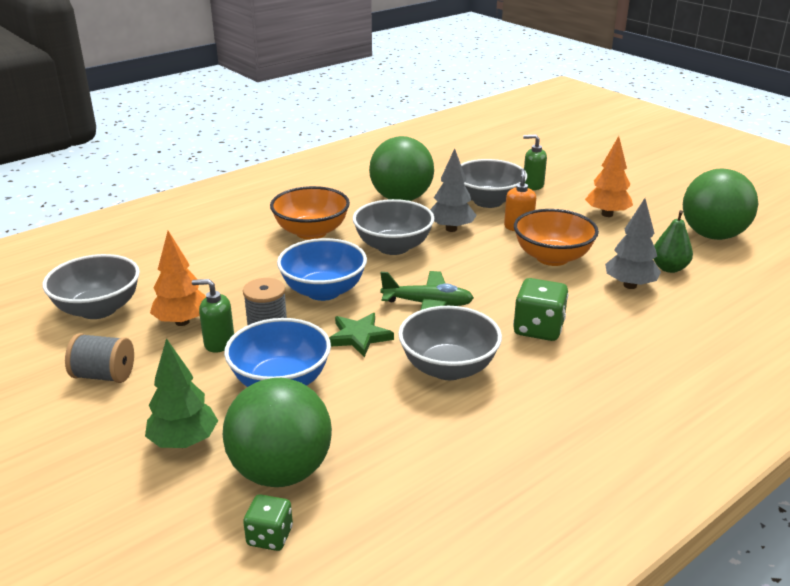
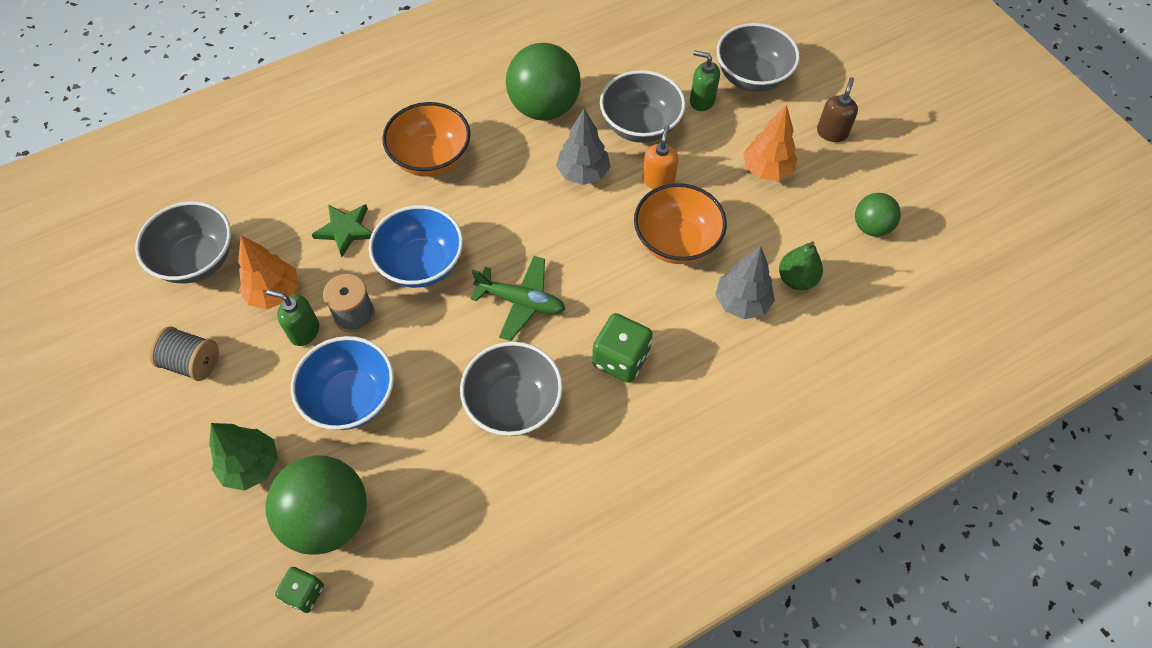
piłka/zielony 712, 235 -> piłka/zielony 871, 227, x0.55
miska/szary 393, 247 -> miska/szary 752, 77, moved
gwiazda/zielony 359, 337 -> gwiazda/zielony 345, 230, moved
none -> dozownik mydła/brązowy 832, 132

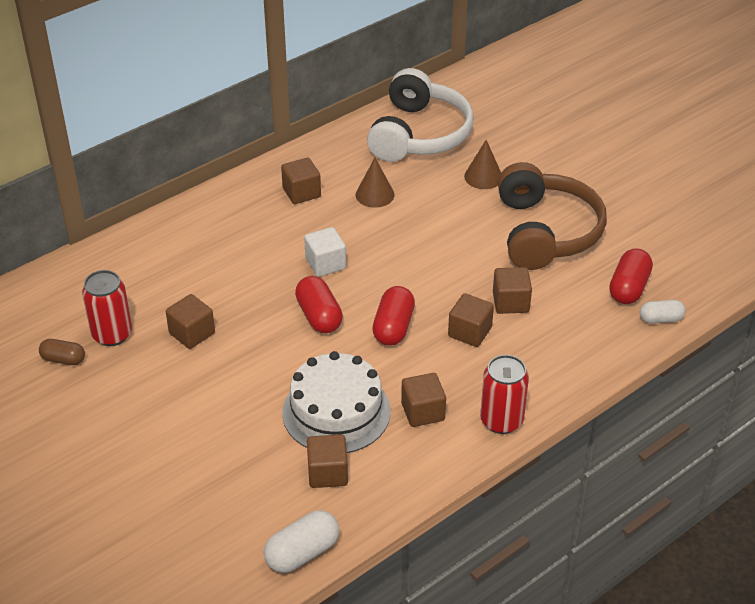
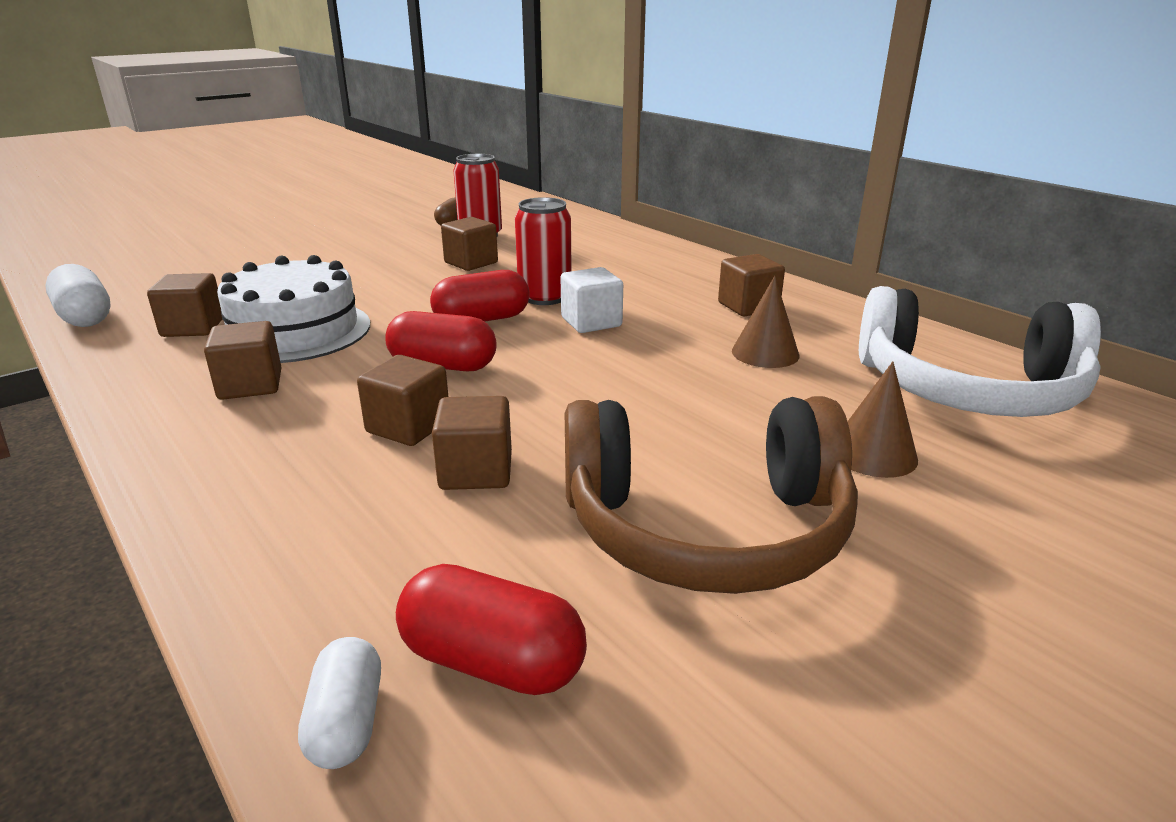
puszka/czerwony 501, 420 -> puszka/czerwony 545, 297, moved

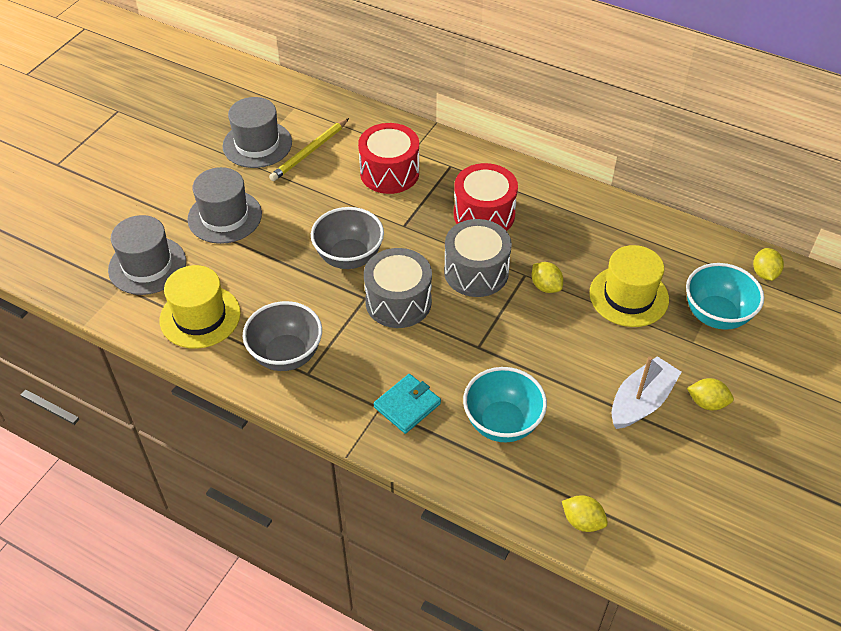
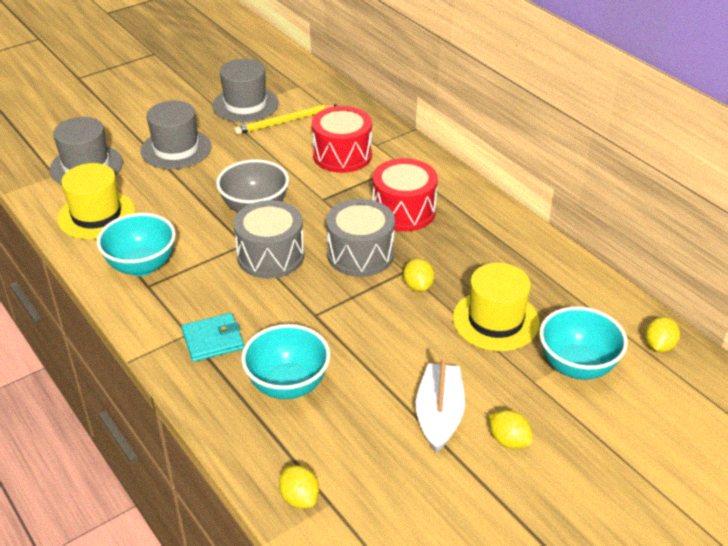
miska/szary 286, 355 -> miska/turkusowy 142, 266
łódka/biały 641, 401 -> łódka/biały 439, 415, 60 degrees counterclockwise

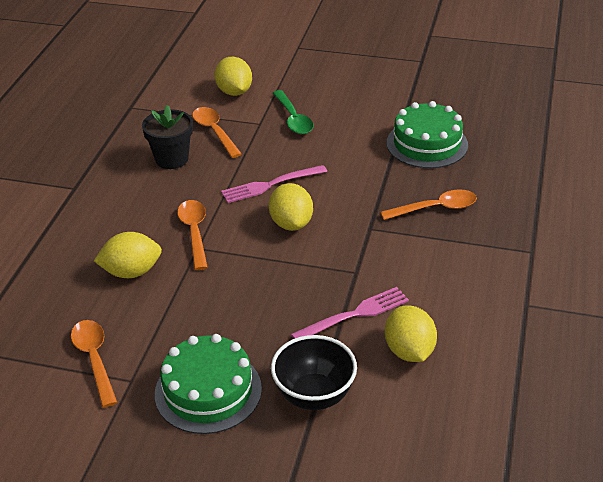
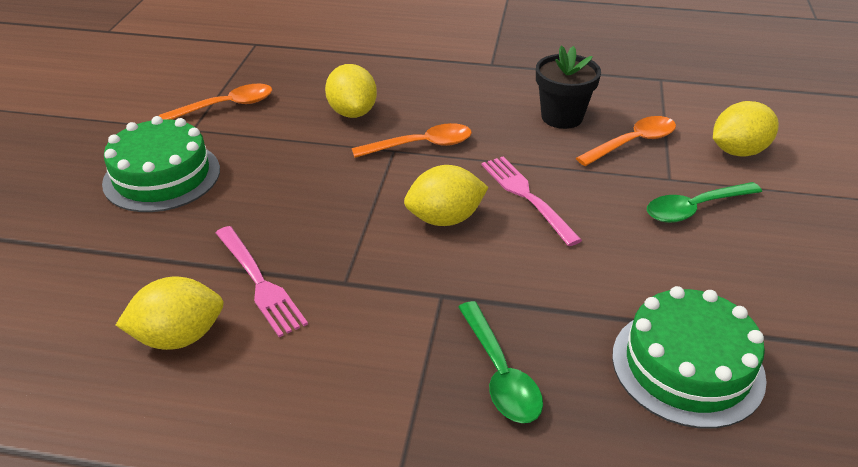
łyżka/pomarańczowy 435, 208 -> łyżka/zielony 500, 374
miska/czarny 314, 395 -> none

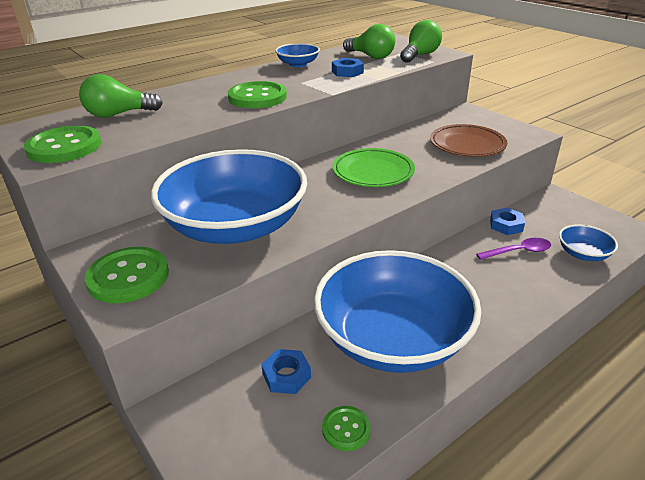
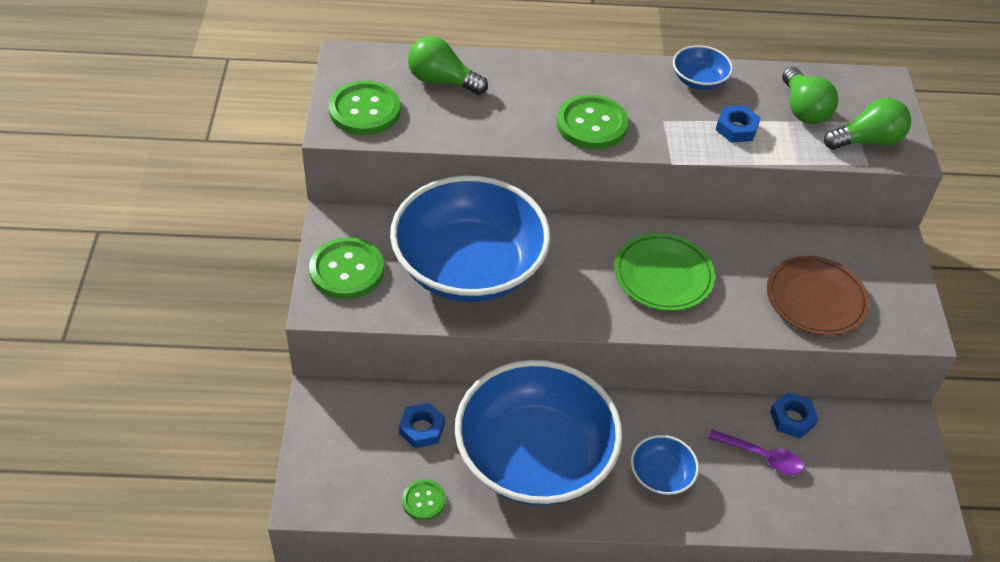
miska/niebieski 583, 254 -> miska/niebieski 661, 475, moved

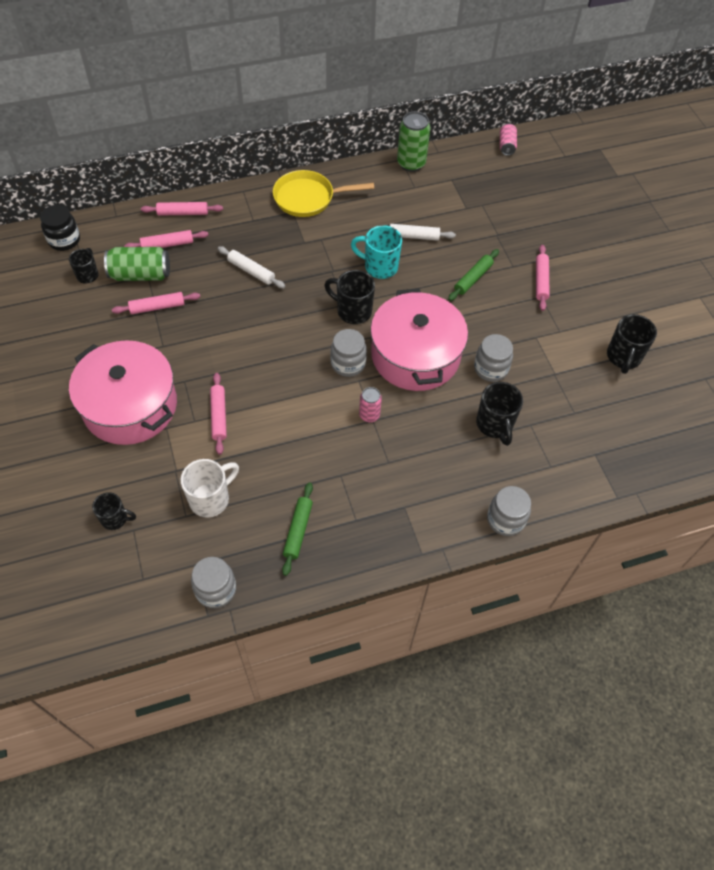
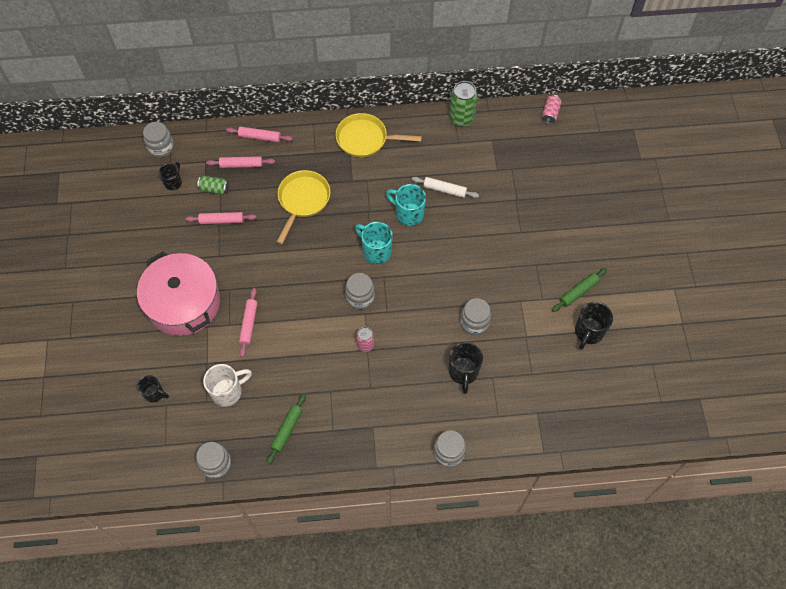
słoik/czarny 64, 240 -> słoik/szary 161, 147
wałek do ciasta/różowy 541, 281 -> none
wałek do ciasta/biały 251, 271 -> patelnia/żółty 303, 200
puszka/zielony 140, 275 -> puszka/zielony 214, 189, x0.59
wałek do ciasta/zielony 473, 278 -> wałek do ciasta/zielony 578, 292, moved
kubek/czarny 352, 311 -> kubek/turkusowy 376, 251
garnek/różowy 415, 355 -> none

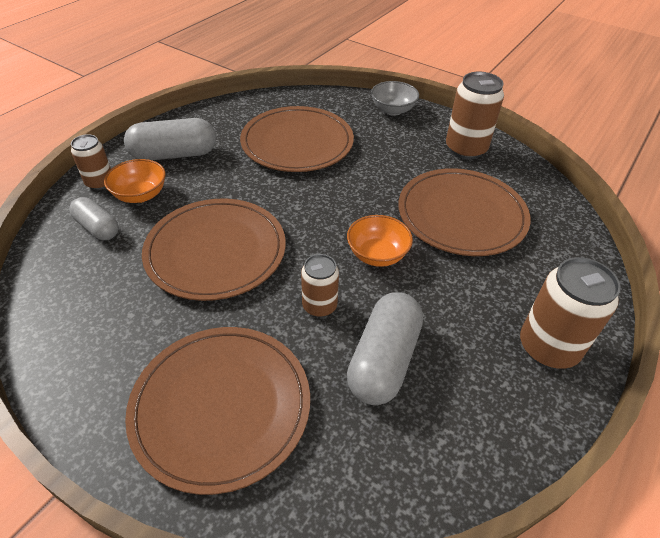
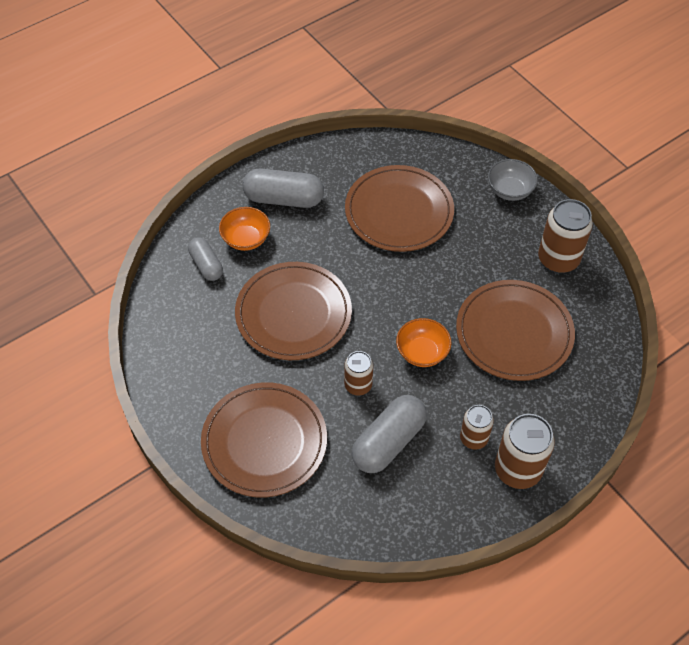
puszka/brązowy 100, 183 -> puszka/brązowy 473, 438, moved

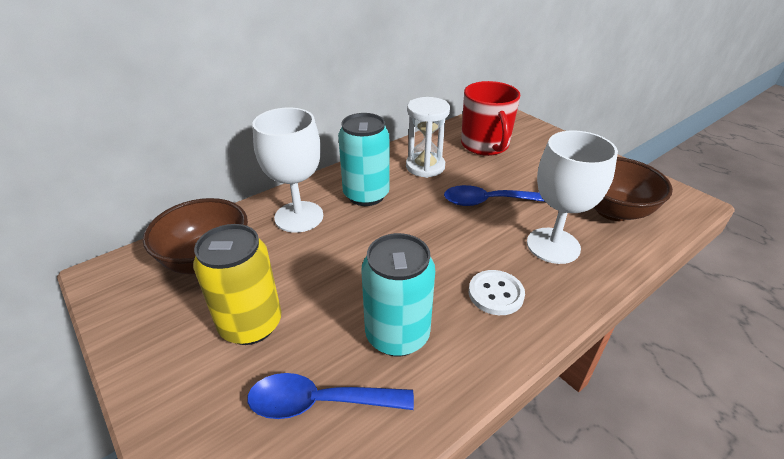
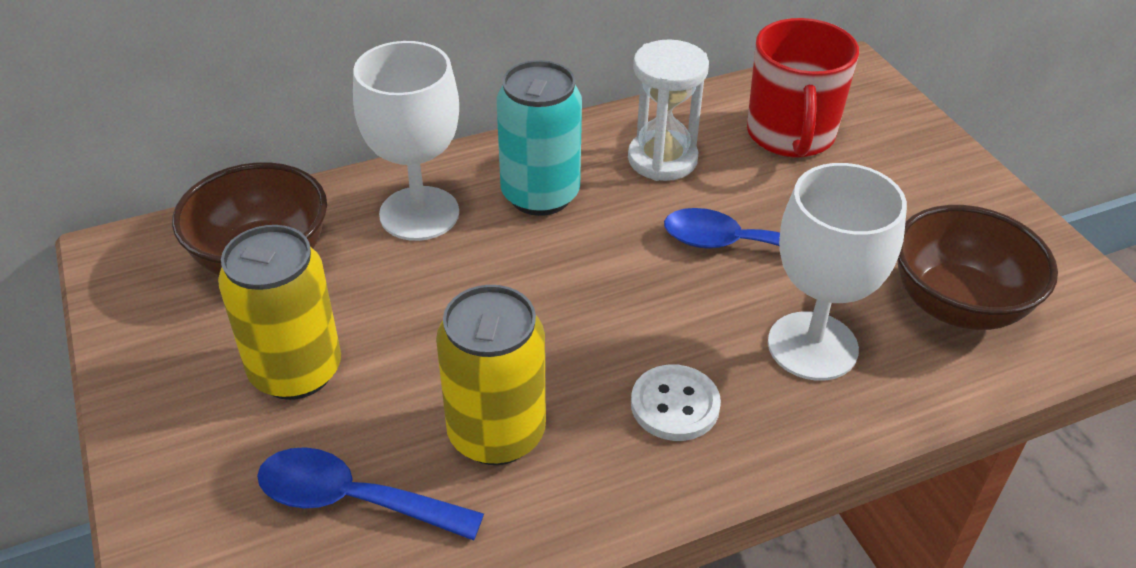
puszka/turkusowy 397, 335 -> puszka/żółty 496, 433

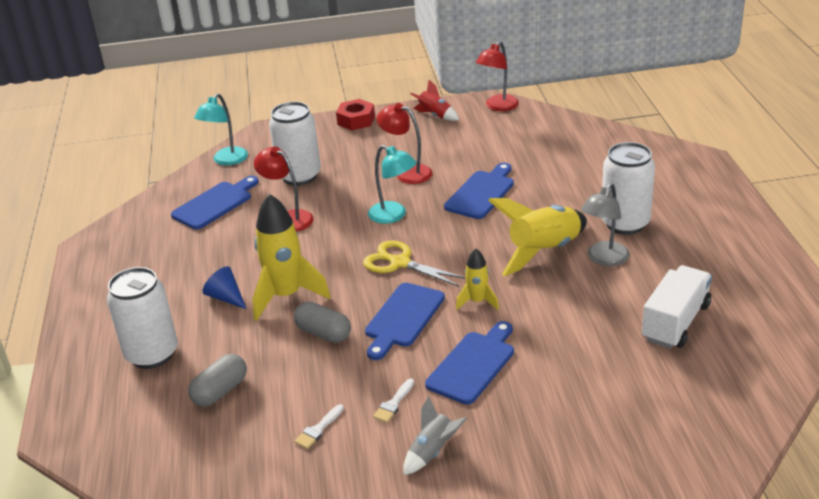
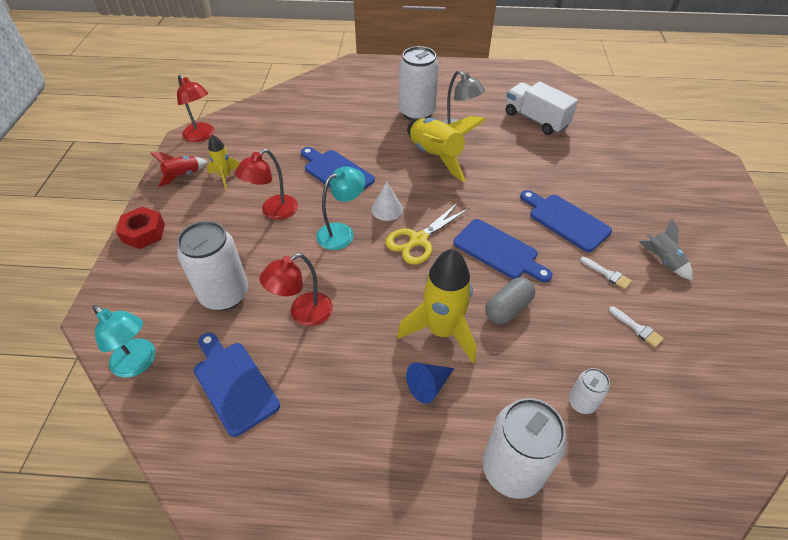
rakieta/żółty 477, 301 -> rakieta/żółty 225, 177, moved
kapsułka/szary 220, 391 -> puszka/biały 582, 402
none -> stożek/biały 387, 209

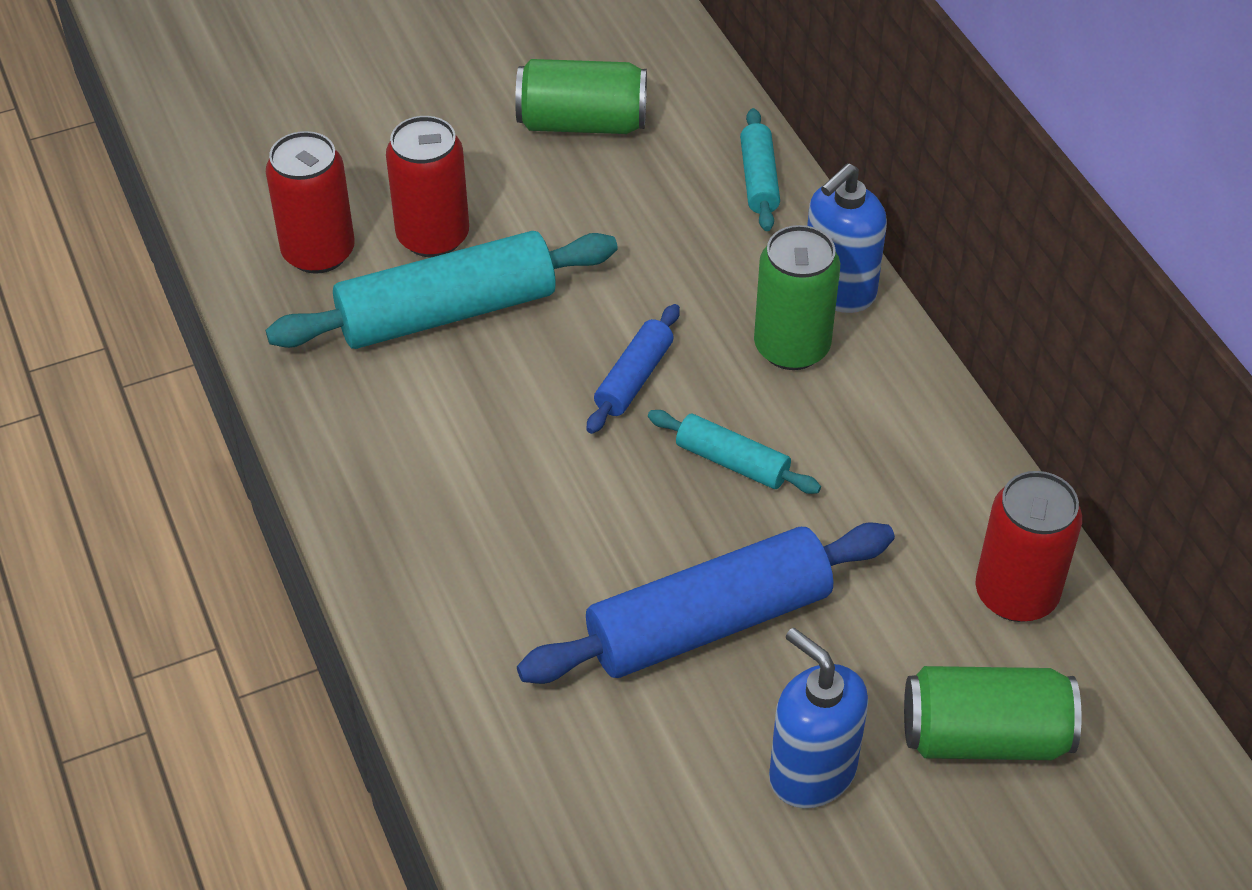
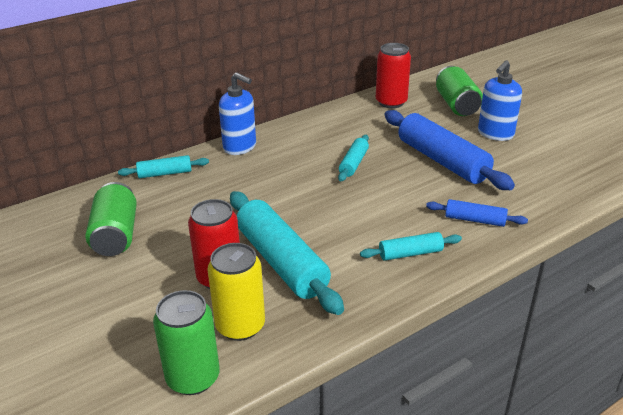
puszka/czerwony 318, 252 -> puszka/żółty 240, 326
puszka/zielony 791, 347 -> puszka/zielony 193, 378, moved
wałek do ciasta/niebieski 634, 378 -> wałek do ciasta/niebieski 475, 220, moved
none -> wałek do ciasta/turkusowy 410, 253

